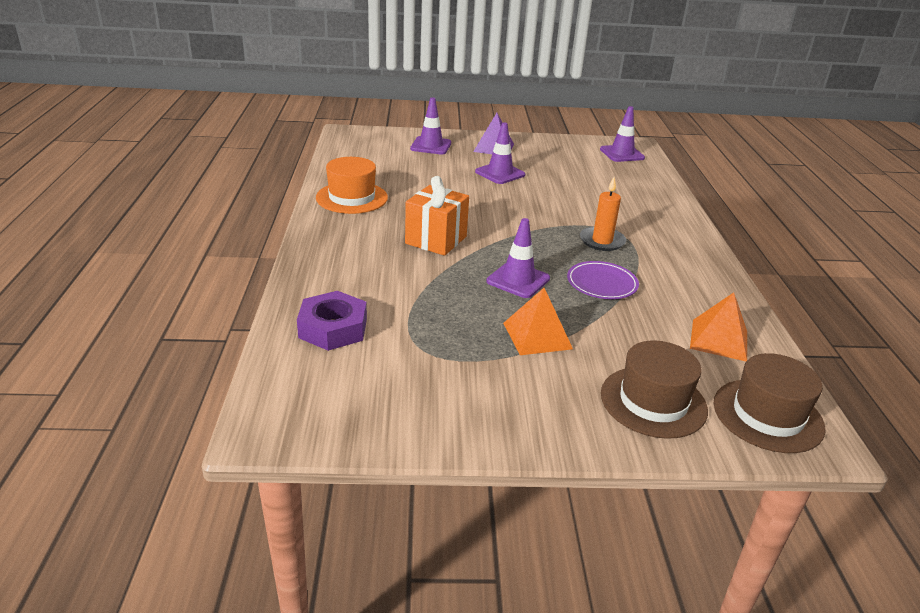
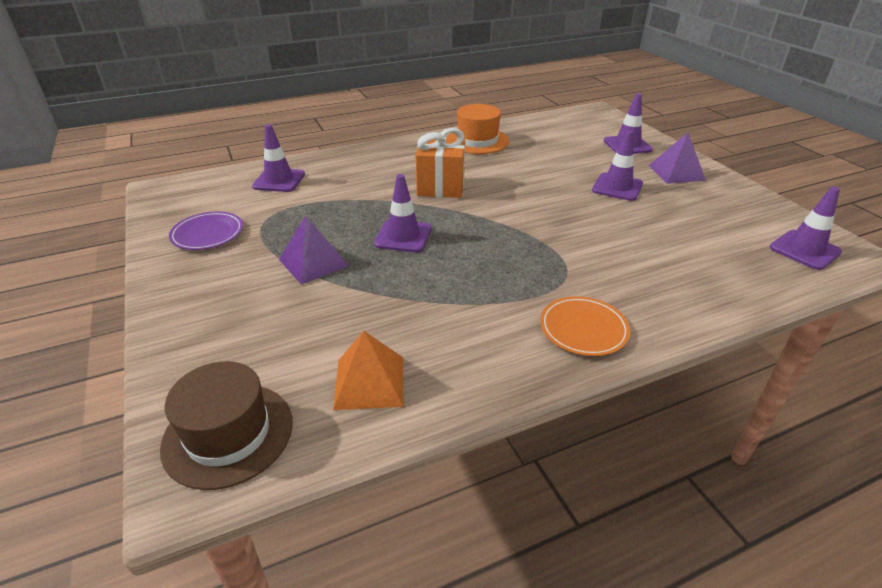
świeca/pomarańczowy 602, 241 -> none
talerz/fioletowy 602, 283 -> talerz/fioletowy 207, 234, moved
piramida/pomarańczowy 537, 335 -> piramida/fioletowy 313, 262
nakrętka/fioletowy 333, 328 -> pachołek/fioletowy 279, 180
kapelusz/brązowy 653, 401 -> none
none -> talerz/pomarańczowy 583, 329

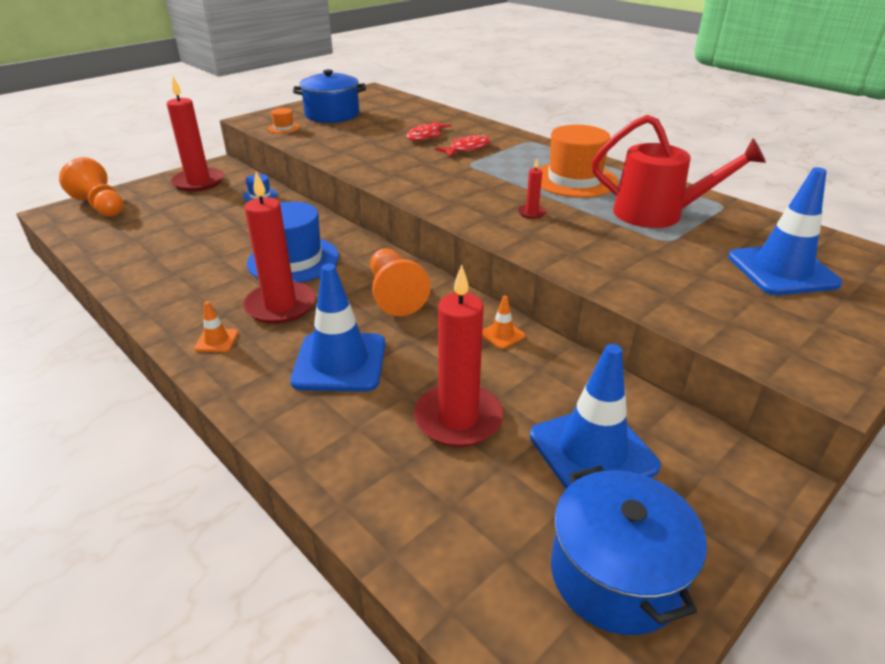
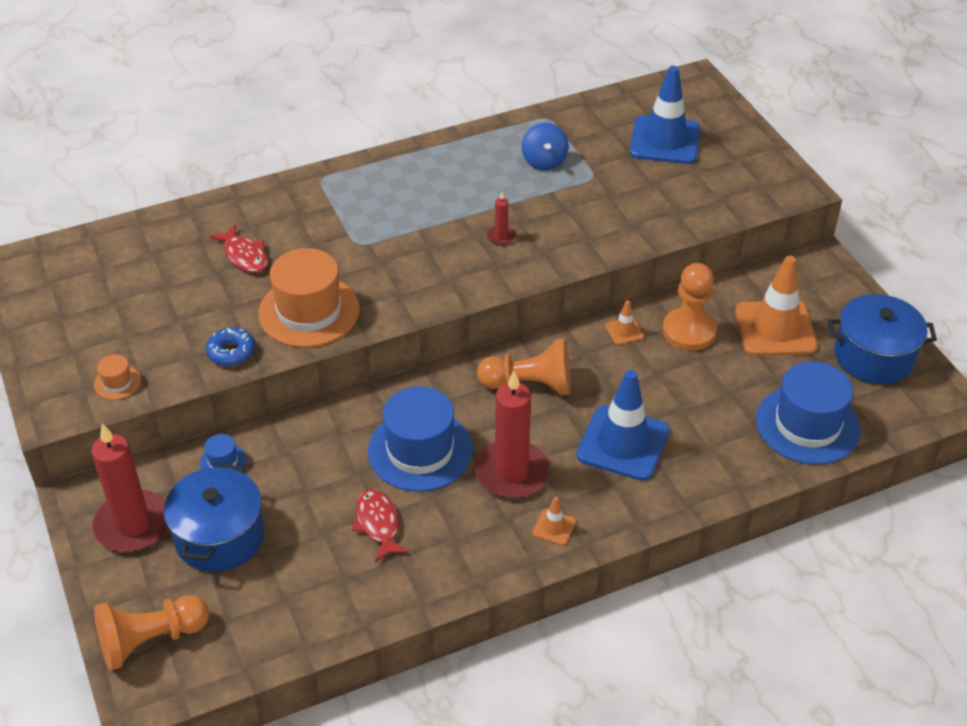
garnek/niebieski 332, 114 -> garnek/niebieski 219, 537, moved
konewka/czerwony 658, 214 -> bączek/niebieski 544, 161
kapelusz/pomarańczowy 574, 180 -> kapelusz/pomarańczowy 309, 311, moved
ryba/czerwony 467, 149 -> ryba/czerwony 378, 524, moved
świeca/czerwony 458, 418 -> none
pachołek/niebieski 592, 451 -> pachołek/pomarańczowy 775, 329
none -> pionek/pomarańczowy 689, 331
none -> donut/niebieski 231, 352
none -> kapelusz/niebieski 807, 425

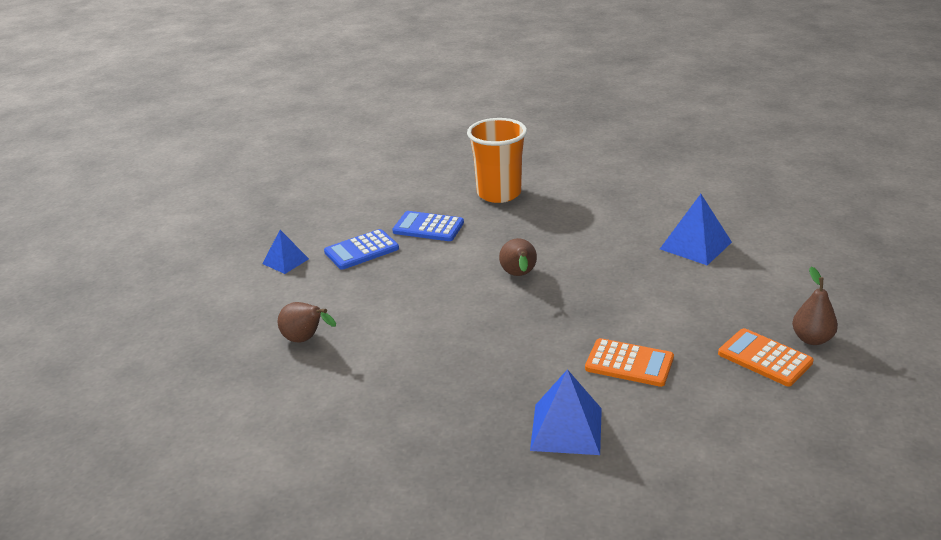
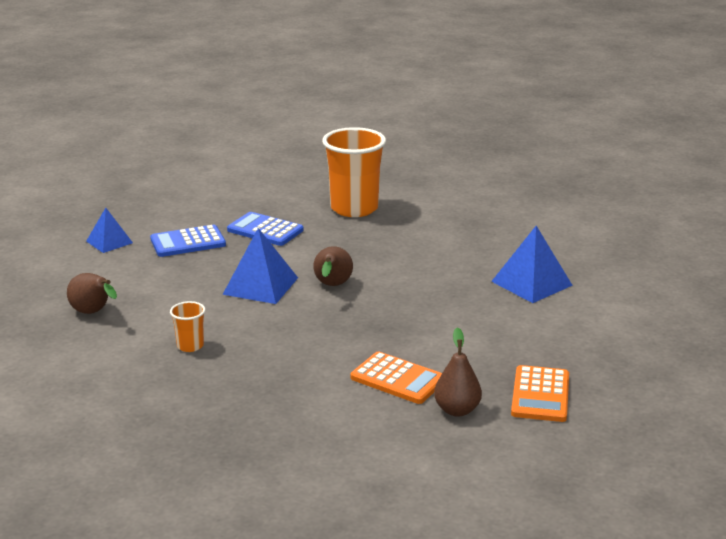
gruszka/brązowy 812, 339 -> gruszka/brązowy 457, 410, moved
kalkulator/pomarańczowy 764, 358 -> kalkulator/pomarańczowy 540, 395, 135 degrees counterclockwise
piramida/niebieski 566, 429 -> piramida/niebieski 260, 286, moved
none -> szklanka/pomarańczowy 190, 346

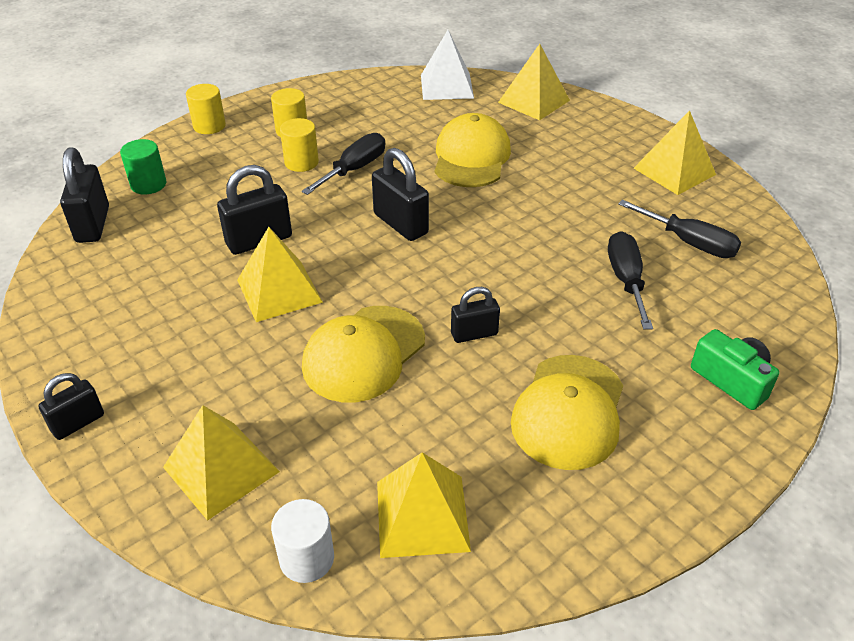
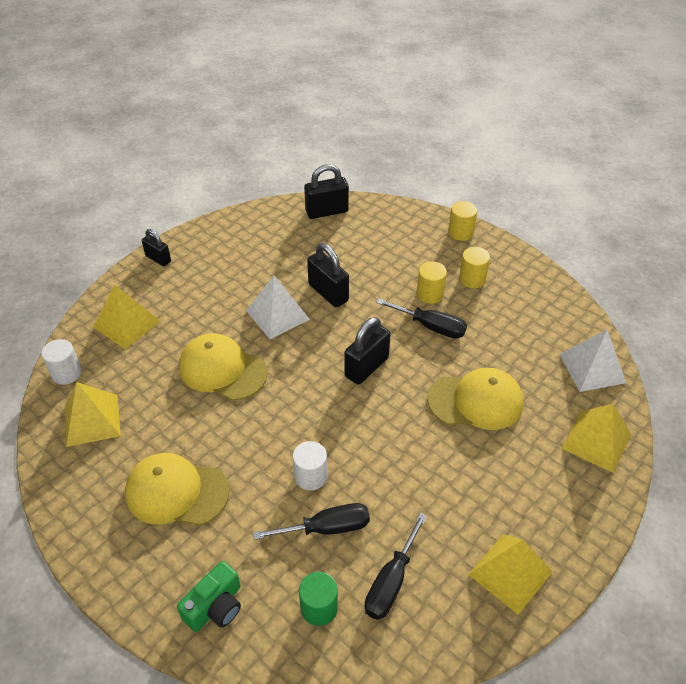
walec/zielony 148, 184 -> walec/zielony 319, 608, moved
piramida/żółty 279, 290 -> piramida/biały 277, 315
kłódka/czarny 474, 334 -> none
none -> walec/biały 311, 476

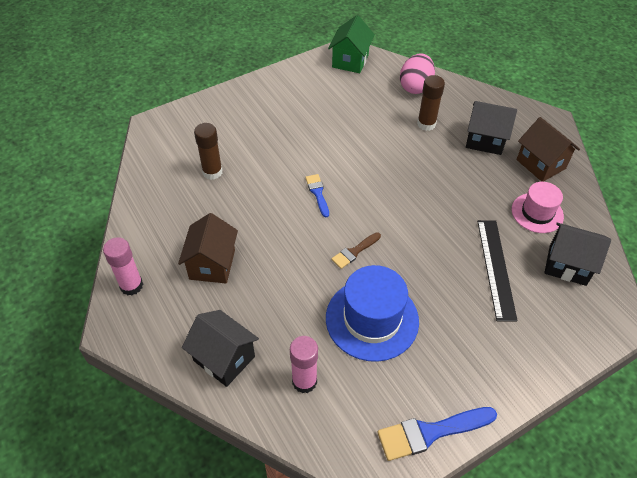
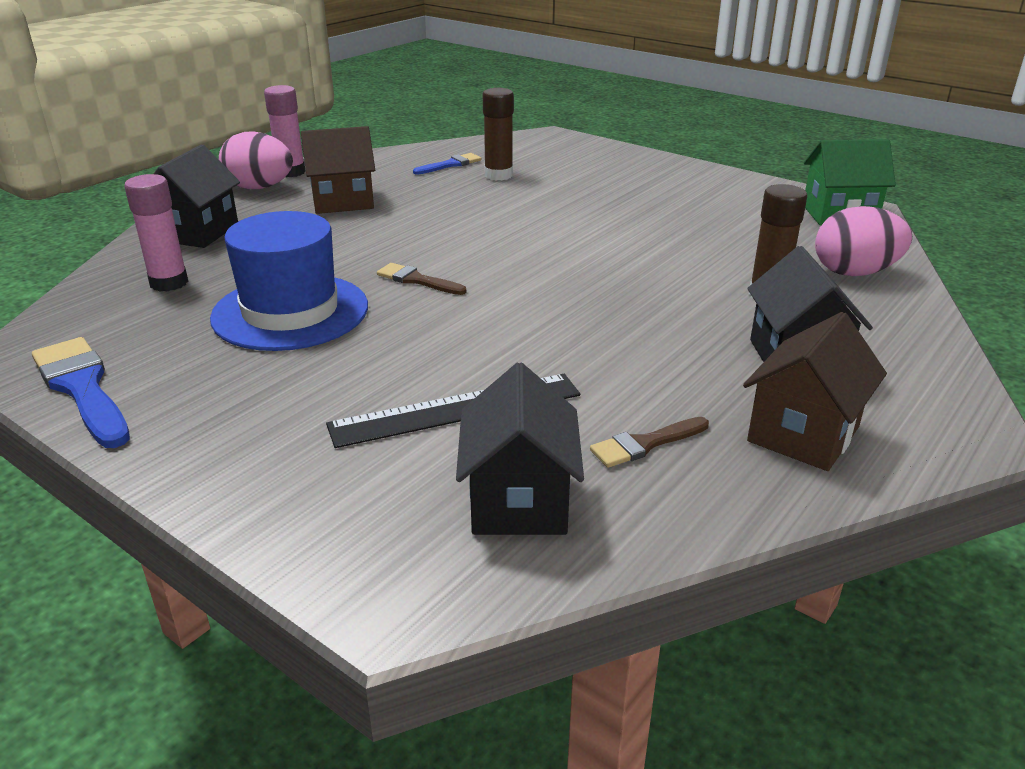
pędzel/niebieski 317, 193 -> pędzel/niebieski 450, 165, moved
kapelusz/różowy 537, 213 -> pędzel/brązowy 645, 444
none -> jajko/różowy 260, 188

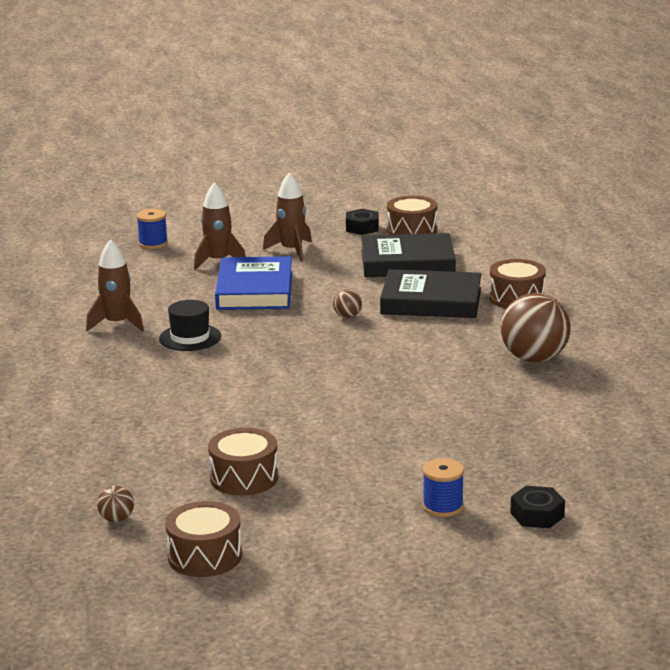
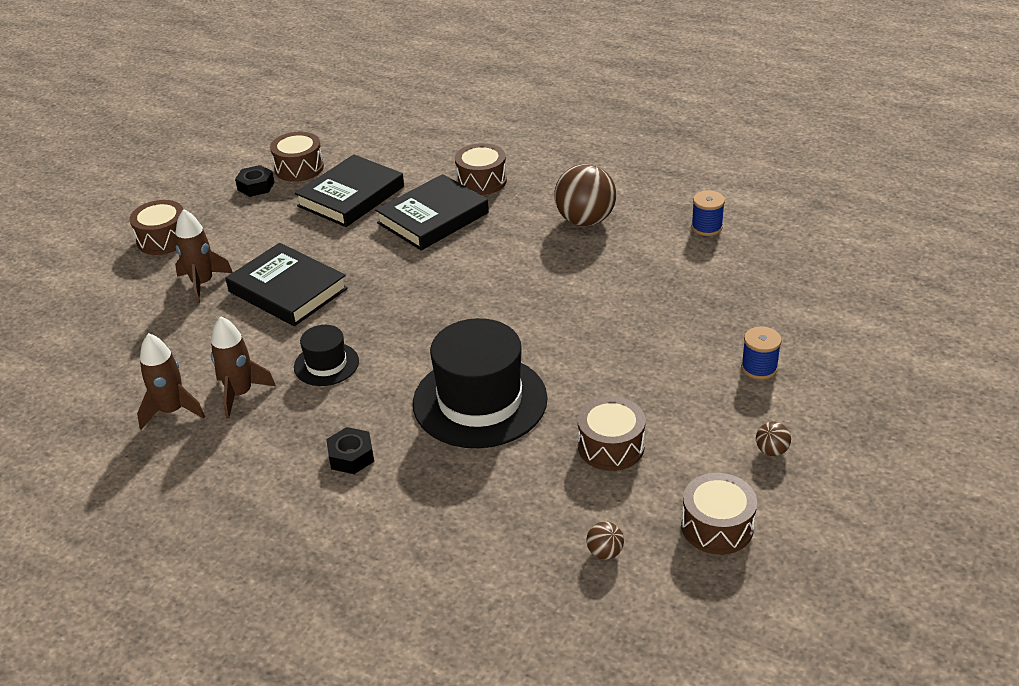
rakieta/brązowy 291, 251 -> rakieta/brązowy 172, 411, moved
szpulka/niebieski 153, 244 -> szpulka/niebieski 706, 227, moved
książka/niebieski 255, 290 -> książka/czarny 288, 290
piłka/brązowy 347, 316 -> piłka/brązowy 771, 451, moved
nakrętka/czarny 537, 515 -> nakrętka/czarny 351, 456, moved
none -> bęben/brązowy 163, 239
none -> kapelusz/czarny 480, 401

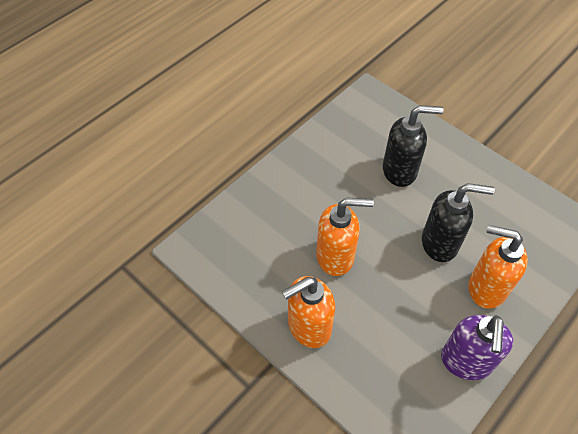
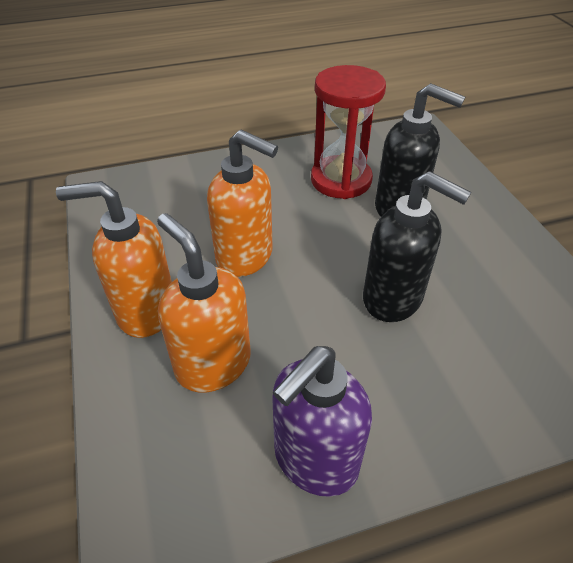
dozownik mydła/pomarańczowy 486, 288 -> dozownik mydła/pomarańczowy 212, 363, moved
none -> klepsydra/czerwony 341, 180

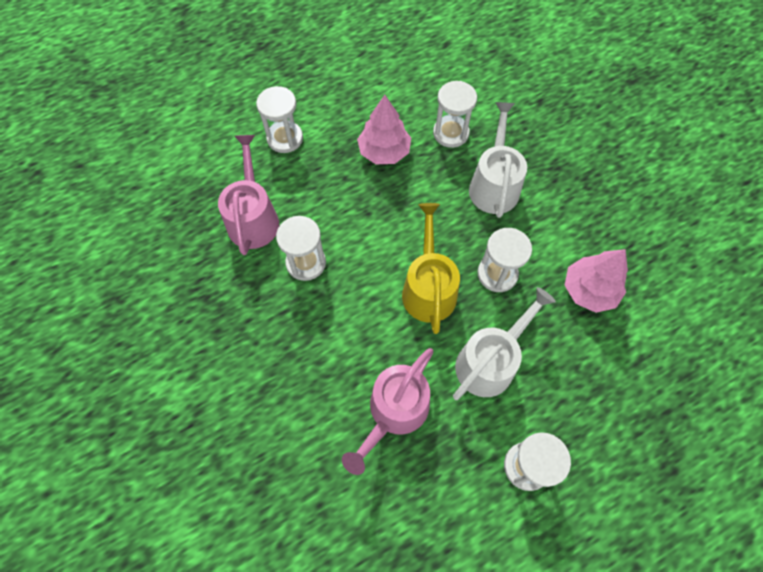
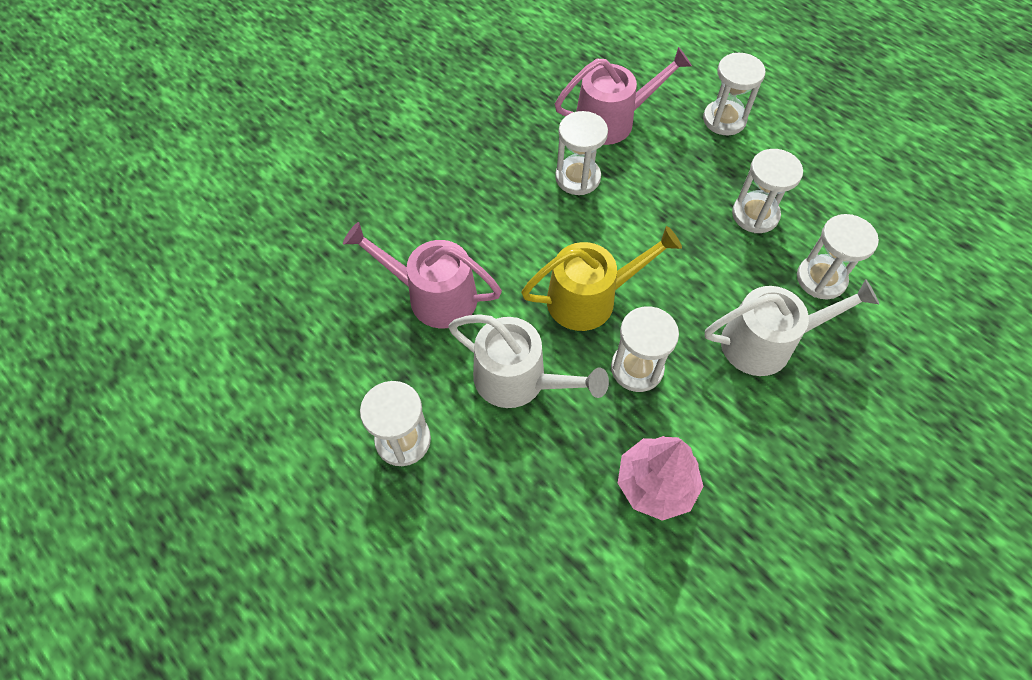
drzewko/różowy 384, 151 -> klepsydra/biały 755, 215

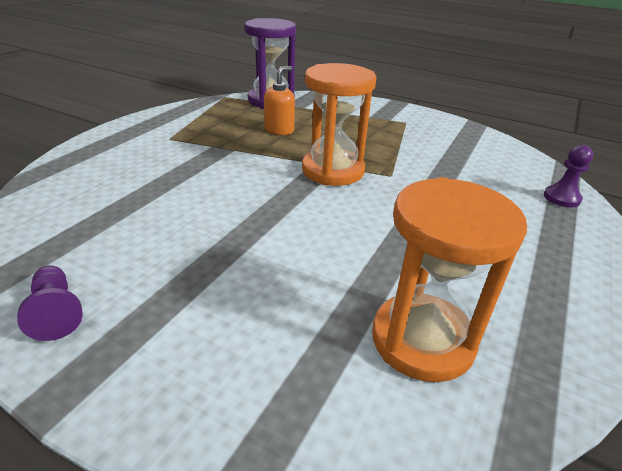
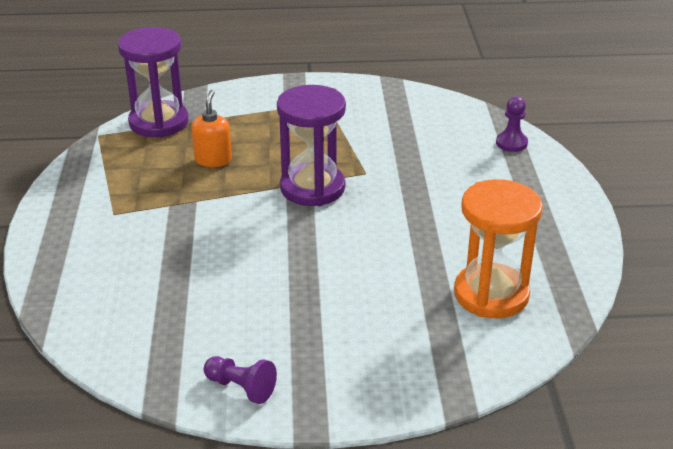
klepsydra/pomarańczowy 333, 170 -> klepsydra/fioletowy 312, 188

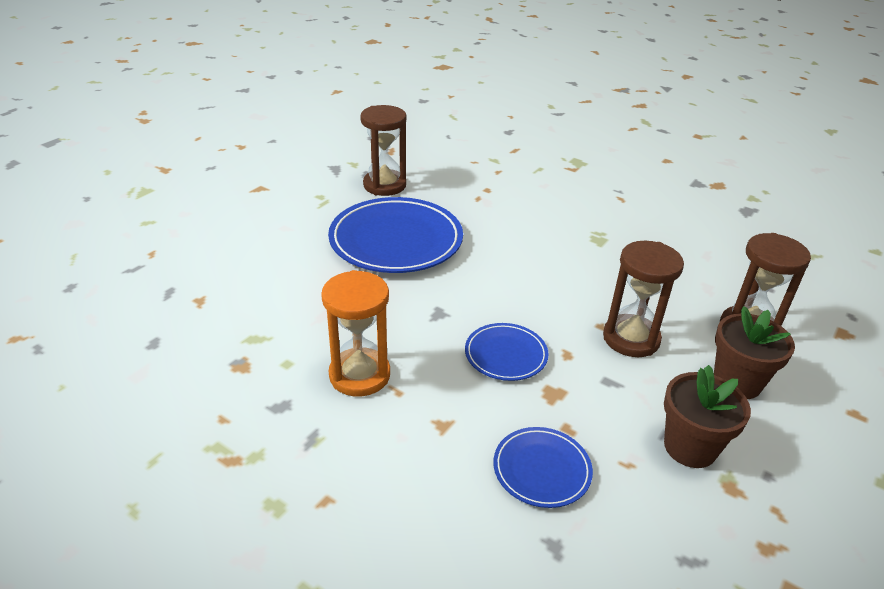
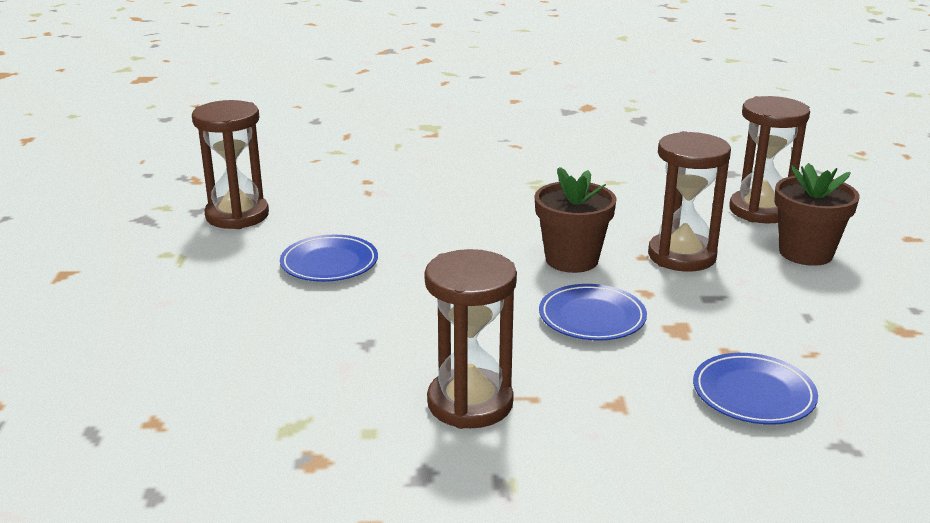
talerz/niebieski 396, 240 -> talerz/niebieski 329, 263, x0.51
klepsydra/pomarańczowy 359, 375 -> klepsydra/brązowy 470, 403
doniczka/brązowy 690, 447 -> doniczka/brązowy 571, 260, moved

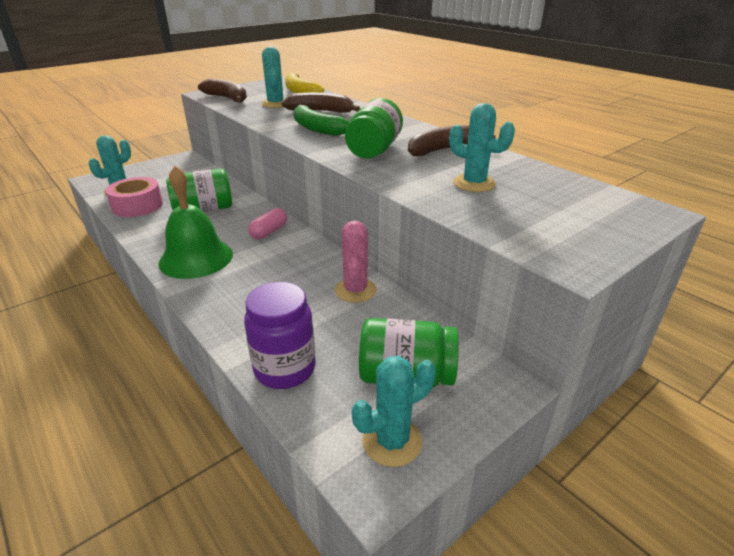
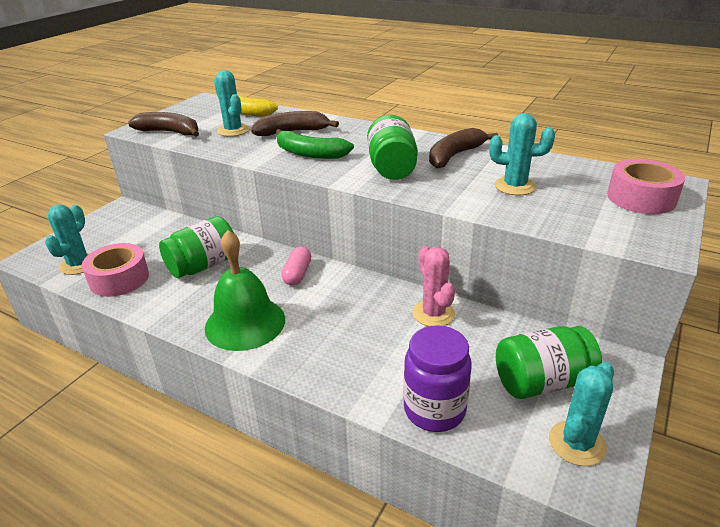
none -> taśma klejąca/różowy 641, 198

